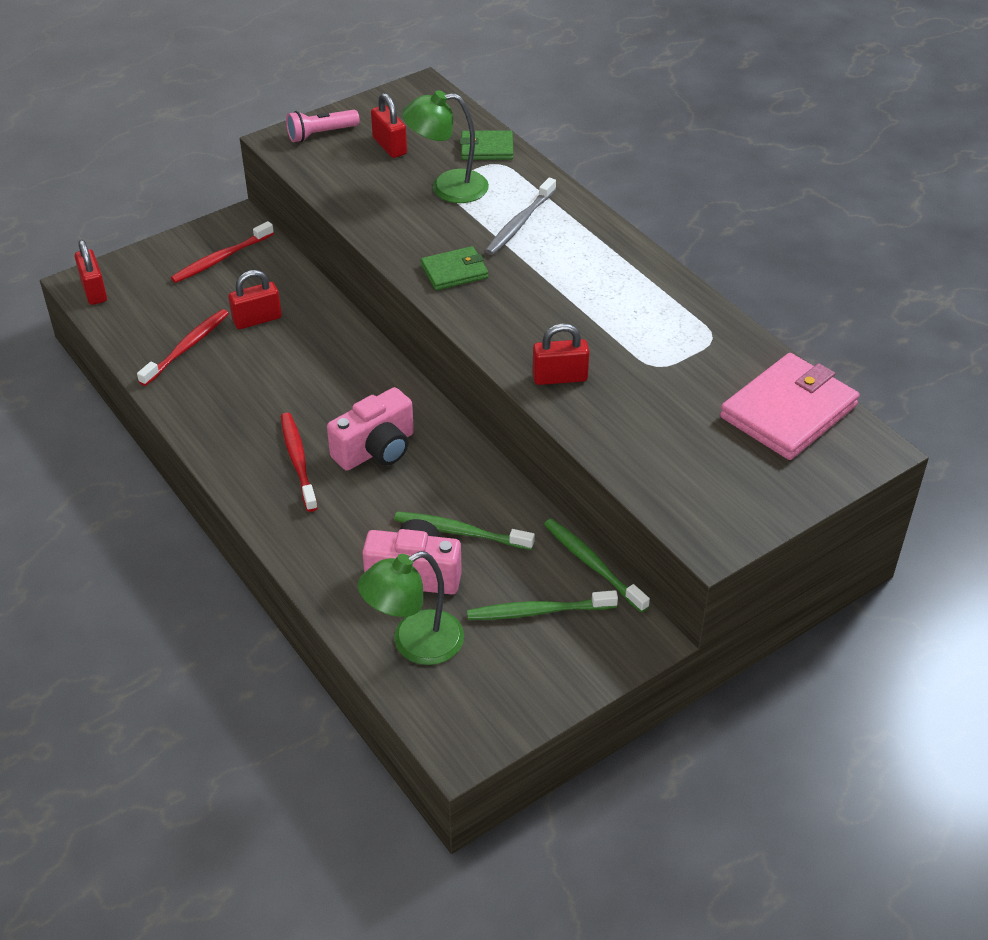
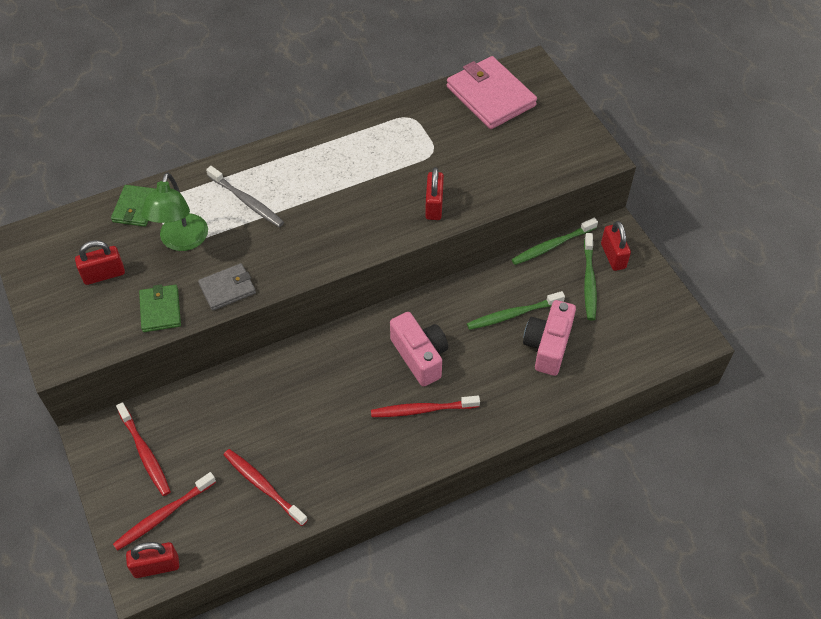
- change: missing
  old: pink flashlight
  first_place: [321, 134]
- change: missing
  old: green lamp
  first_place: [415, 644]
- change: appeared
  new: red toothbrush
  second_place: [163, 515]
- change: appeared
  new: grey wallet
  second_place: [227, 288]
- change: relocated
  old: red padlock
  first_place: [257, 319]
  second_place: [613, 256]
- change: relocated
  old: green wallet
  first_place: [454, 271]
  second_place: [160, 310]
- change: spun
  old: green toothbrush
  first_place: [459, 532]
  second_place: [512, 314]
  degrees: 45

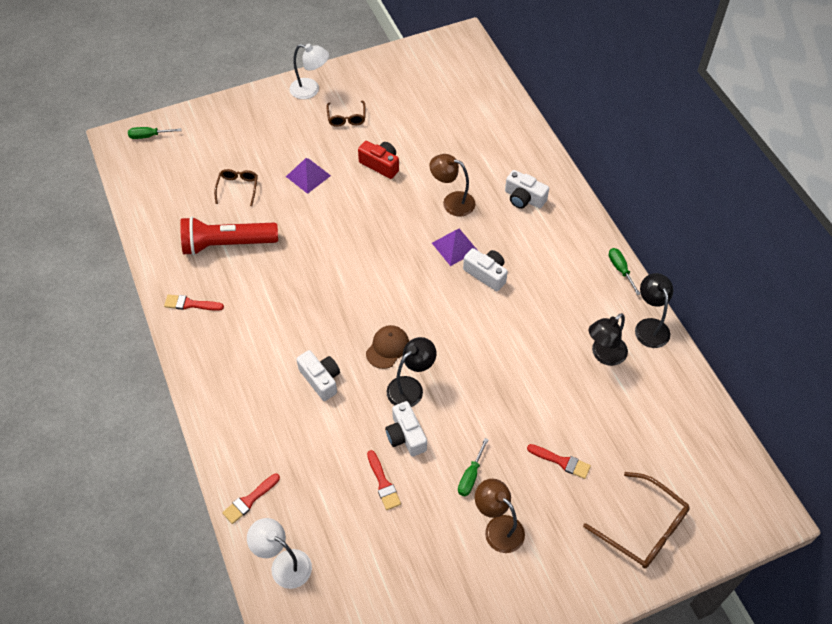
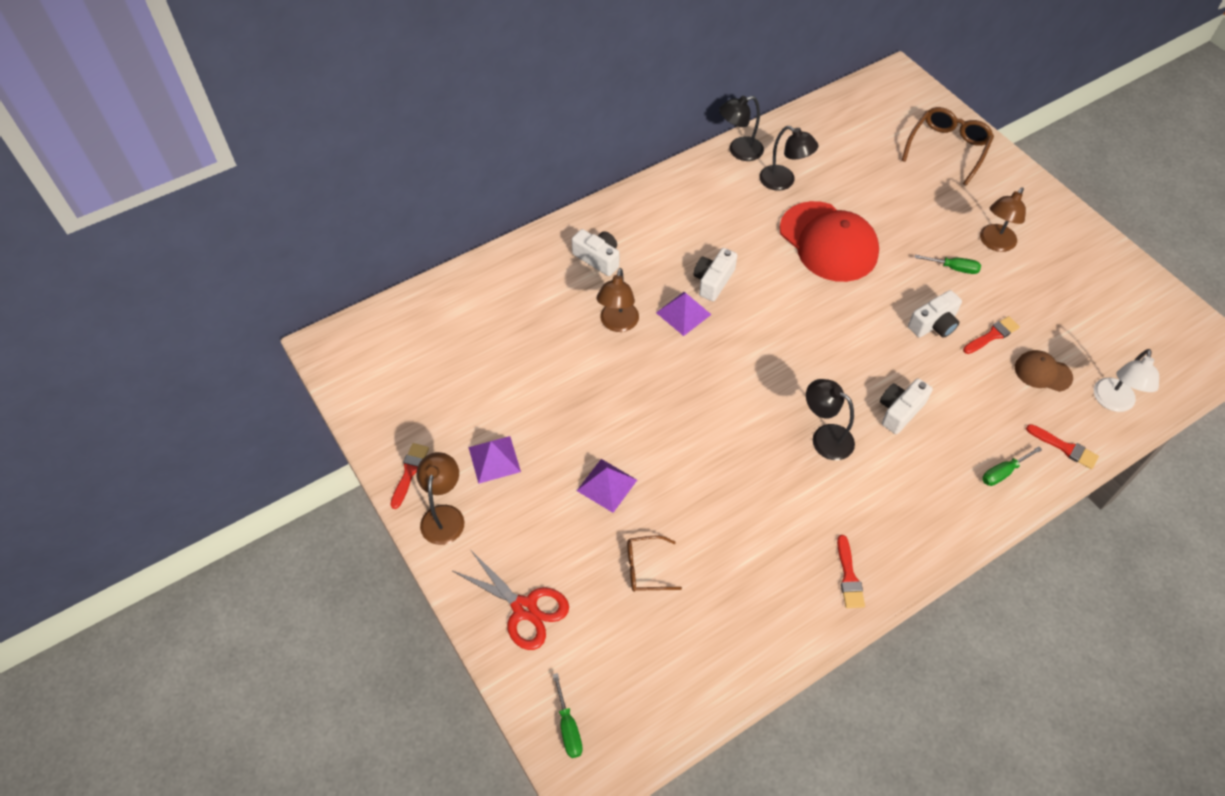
- change: missing
  old: red flashlight
  first_place: [227, 244]
- change: missing
  old: red camera
  first_place: [380, 165]
- change: appeared
  new: red scissors
  second_place: [524, 608]
- change: appeared
  new: red cap
  second_place: [828, 242]
- change: relocated
  old: brown cap
  first_place: [387, 347]
  second_place: [1042, 372]
- change: relocated
  old: black lamp
  first_place: [410, 387]
  second_place: [824, 437]
- change: relocated
  old: red brush
  first_place: [561, 461]
  second_place: [409, 472]
- change: relocated
  old: green screwdriver
  first_place: [620, 270]
  second_place: [1003, 472]
- change: exchanged
  old: brown glasses
  new: purple pyramid
  first_place: [346, 118]
  second_place: [494, 459]
- change: colour
  old: white lamp
  new: brown lamp
  first_place: [310, 90]
  second_place: [444, 515]
- change: spun
  old: white camera
  first_place: [524, 198]
  second_place: [598, 258]
  degrees: -75

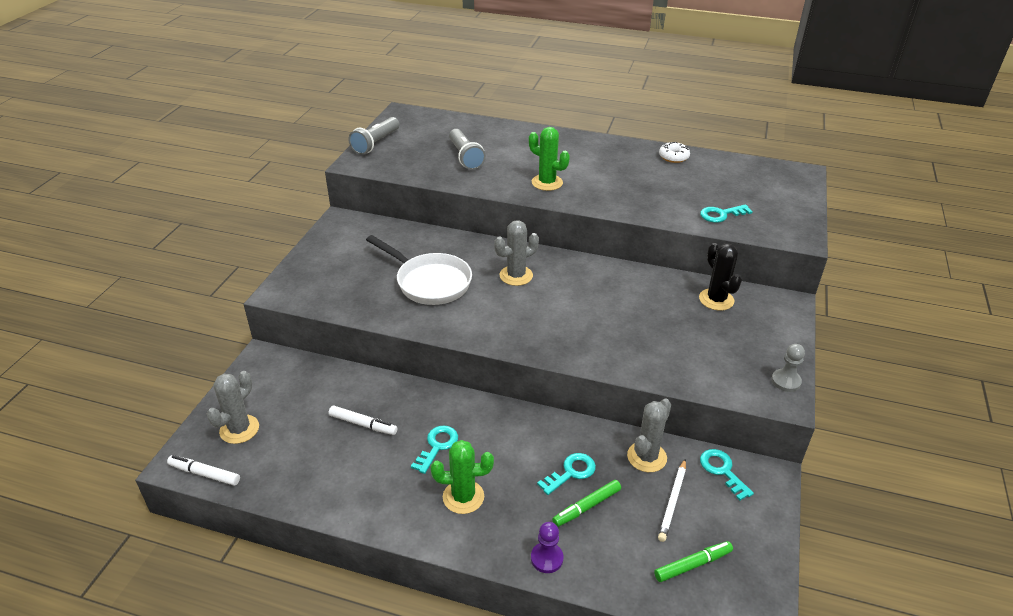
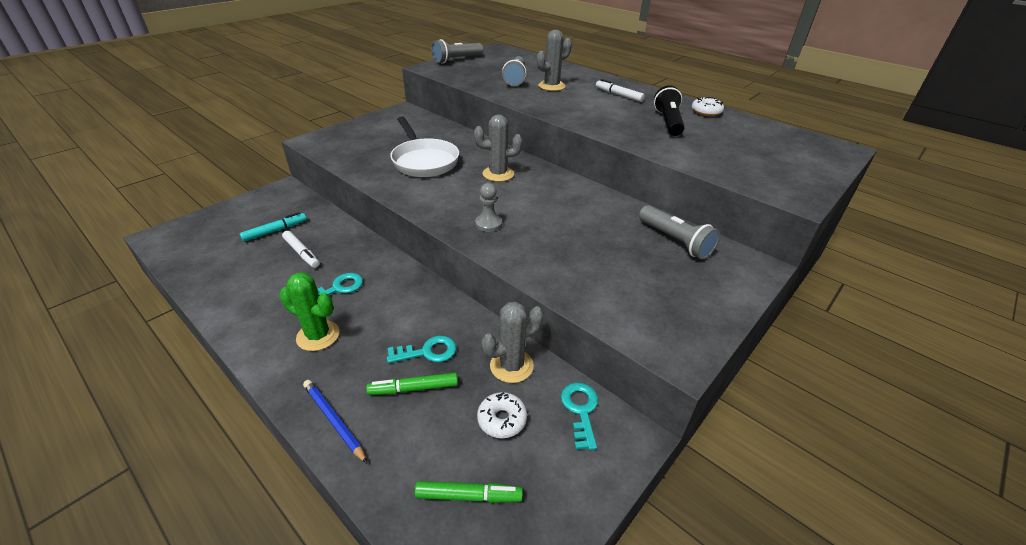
- change: missing
  old: green cactus
  first_place: [547, 183]
- change: missing
  old: turquoise key
  first_place: [721, 214]
- change: appeared
  new: turquoise marker
  second_place: [275, 231]
- change: appeared
  new: black flashlight
  second_place: [668, 122]
- change: relocated
  old: white marker
  first_place: [205, 474]
  second_place: [618, 95]
- change: relocated
  old: grey cactus
  first_place: [239, 429]
  second_place: [551, 86]
- change: relocated
  old: grey pawn
  first_place: [786, 381]
  second_place: [488, 224]
- change: exchanged
  old: purple pawn
  new: blue pencil
  first_place: [547, 558]
  second_place: [334, 420]
- change: exchanged
  old: white pencil
  new: white donut
  first_place: [672, 502]
  second_place: [502, 419]
- change: exchanged
  old: black cactus
  new: grey flashlight
  first_place: [716, 299]
  second_place: [675, 241]

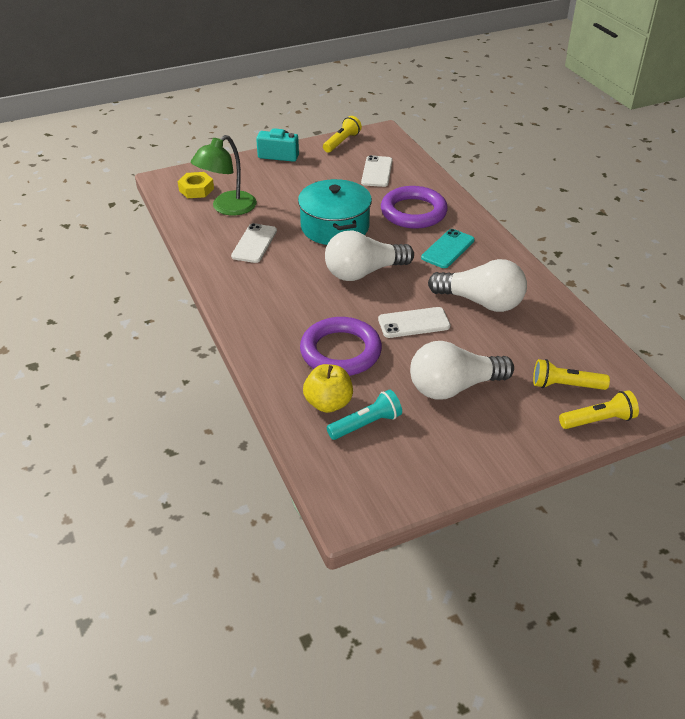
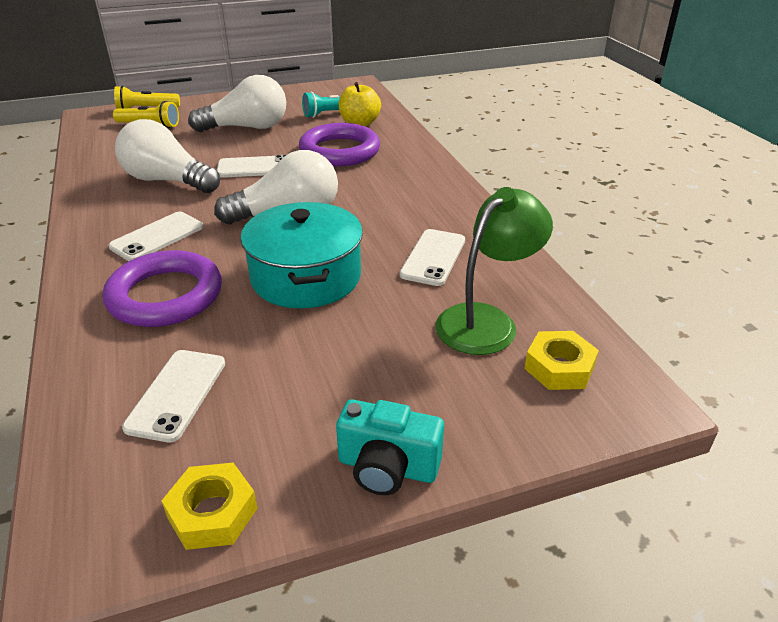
- change: exchanged
  old: yellow flashlight
  new: yellow nut
  first_place: [342, 142]
  second_place: [212, 513]
- change: colour
  old: turquoise phone
  new: white phone
  first_place: [448, 249]
  second_place: [157, 237]

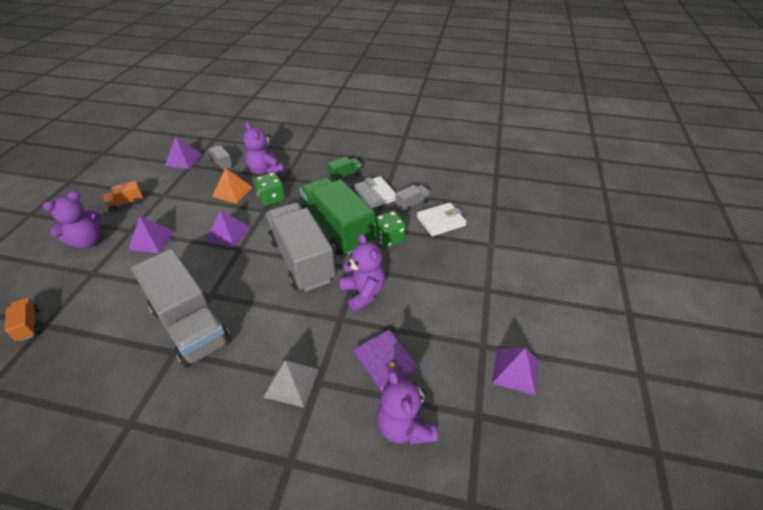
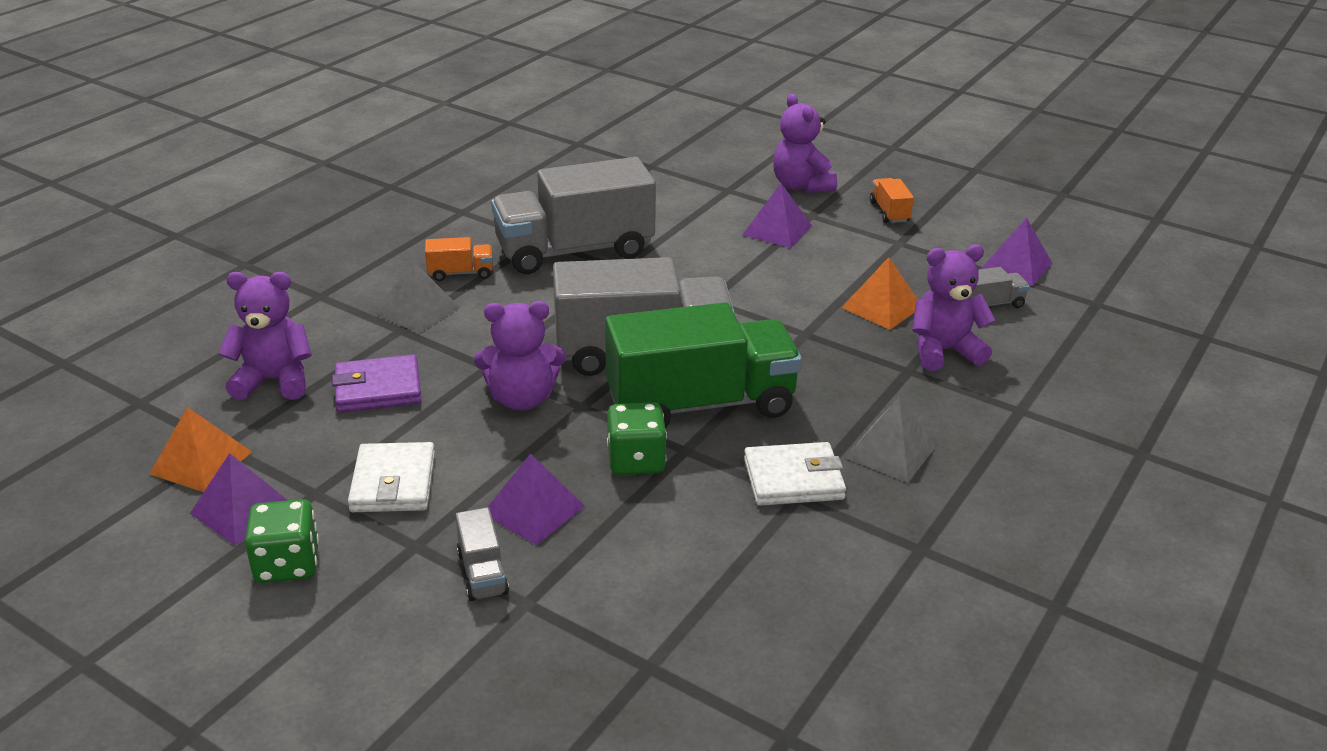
- change: appeared
  new: orange pyramid
  second_place: [201, 462]
- change: relocated
  old: orange truck
  first_place: [29, 325]
  second_place: [460, 273]
- change: relocated
  old: purple pyramid
  first_place: [228, 234]
  second_place: [534, 510]
- change: relocated
  old: green dice
  first_place: [272, 198]
  second_place: [287, 564]
- change: relocated
  old: grey truck
  first_place: [412, 204]
  second_place: [482, 573]
- change: relocated
  old: white wallet
  first_place: [441, 221]
  second_place: [393, 483]
- change: exchanged
  old: green truck
  new: grey pyramid
  first_place: [345, 175]
  second_place: [890, 452]

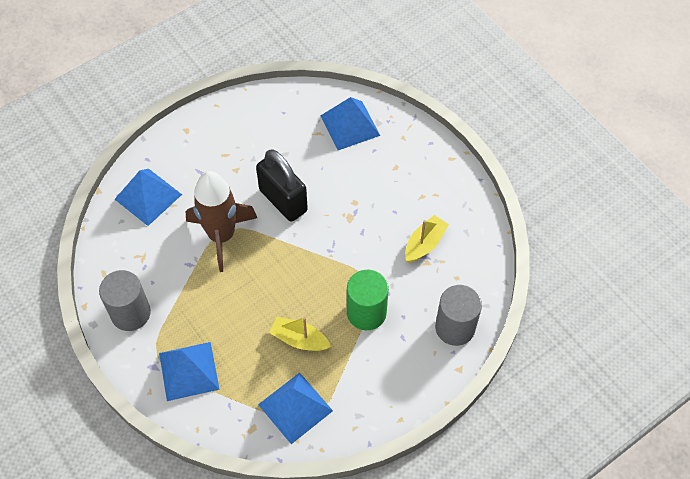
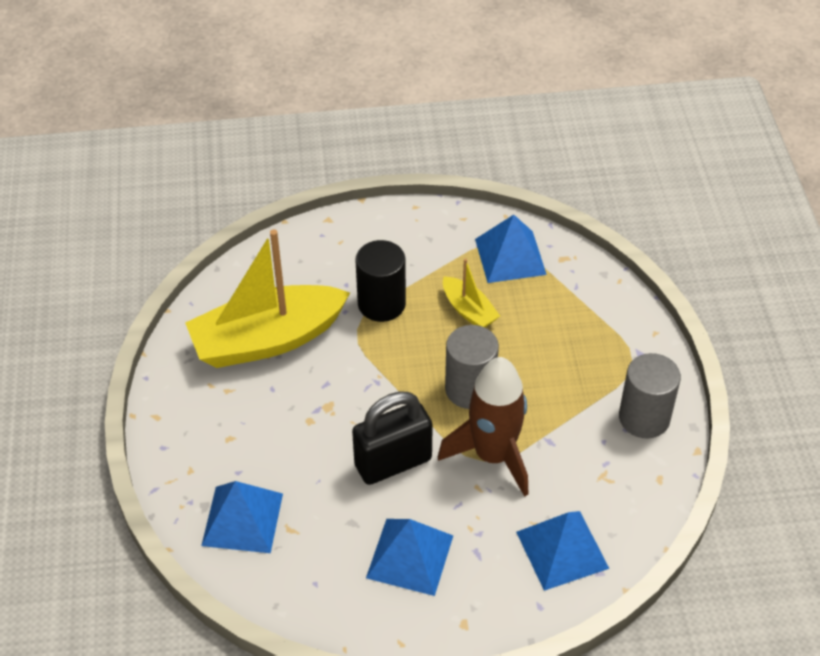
- change: relocated
  old: blue pyramid
  first_place: [189, 371]
  second_place: [409, 556]
- change: relocated
  old: grey cylinder
  first_place: [455, 327]
  second_place: [470, 389]
- change: colour
  old: green cylinder
  new: black cylinder
  first_place: [366, 312]
  second_place: [381, 304]
- change: spun
  old: black padlock
  first_place: [283, 200]
  second_place: [393, 462]
  degrees: 75
- change: size
  old: yellow boat
  first_place: [424, 244]
  second_place: [267, 339]
  factor: 2.15

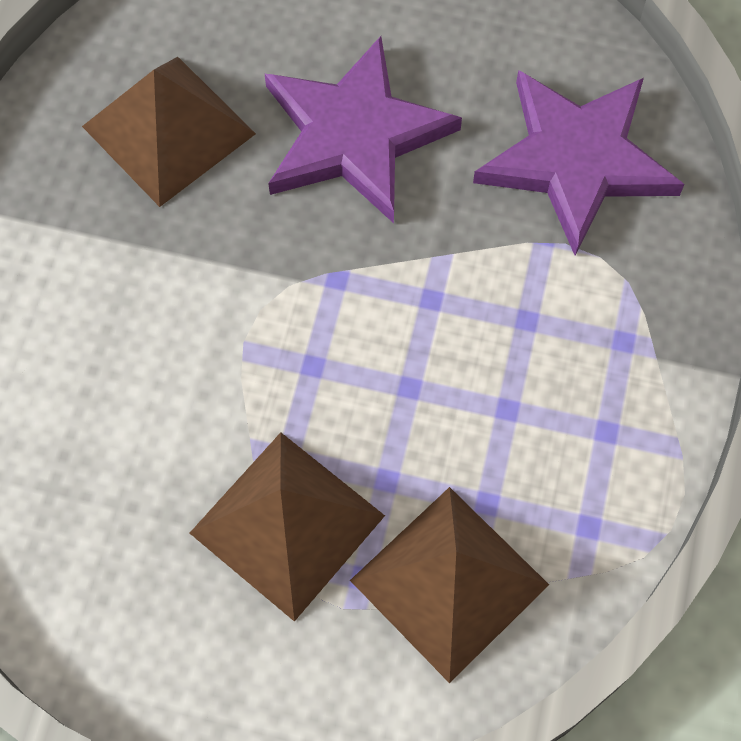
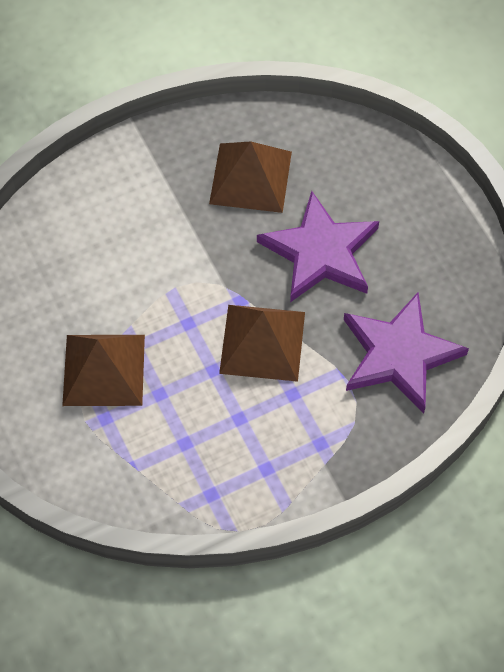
- change: relocated
  old: brown pyramid
  first_place: [449, 582]
  second_place: [262, 342]

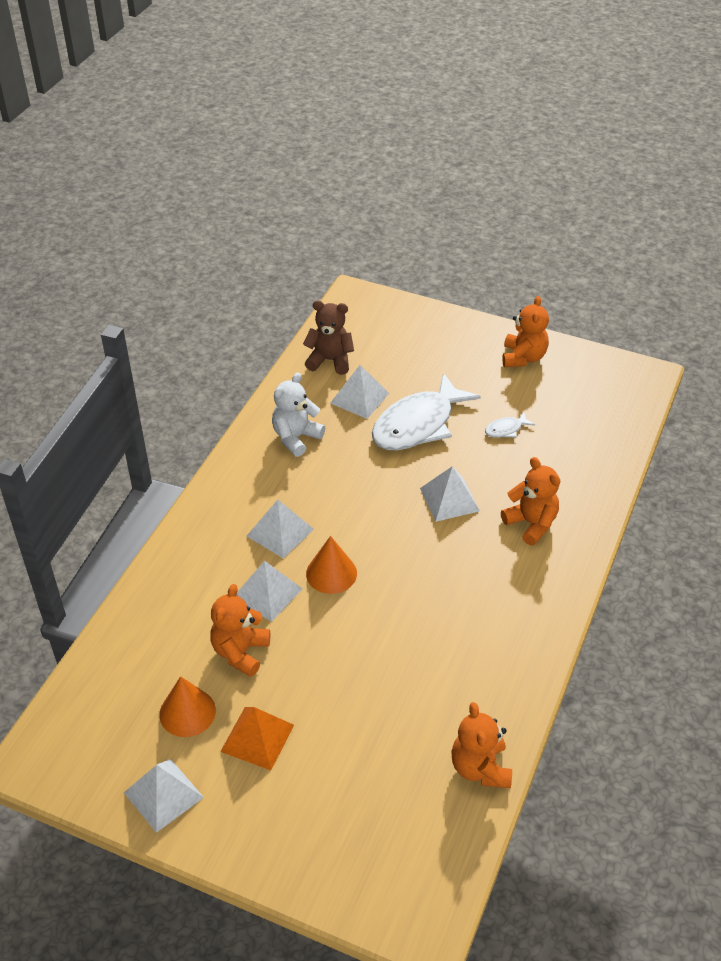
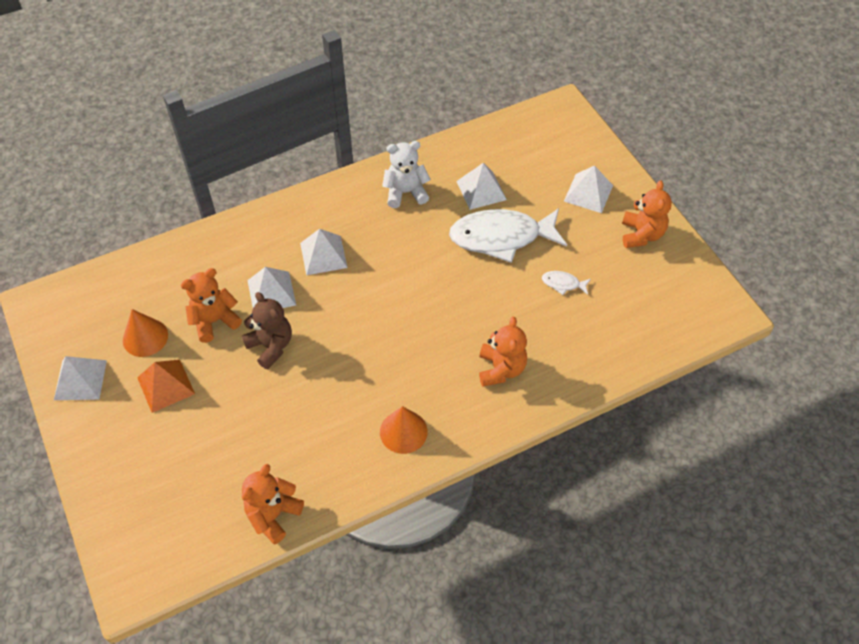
- change: relocated
  old: brown teddy bear
  first_place: [330, 360]
  second_place: [271, 346]
- change: relocated
  old: orange cone
  first_place: [331, 573]
  second_place: [403, 431]
- change: relocated
  old: white pyramid
  first_place: [449, 499]
  second_place: [588, 193]
- change: spun
  old: orange teddy bear
  first_place: [523, 357]
  second_place: [641, 235]
  degrees: -45

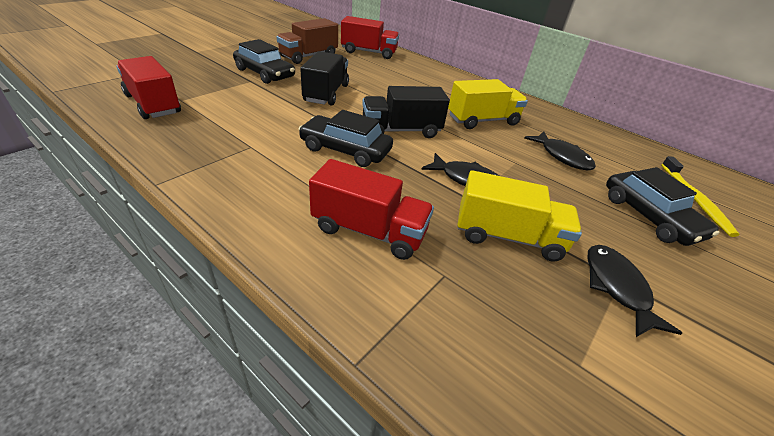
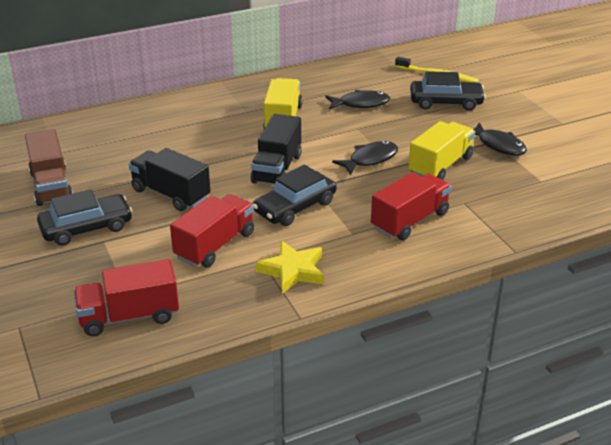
- change: appeared
  new: yellow star
  second_place: [292, 271]
- change: relocated
  old: red truck
  first_place: [369, 52]
  second_place: [215, 245]
- change: spun
  old: black fish
  first_place: [617, 287]
  second_place: [498, 145]
  degrees: -150

